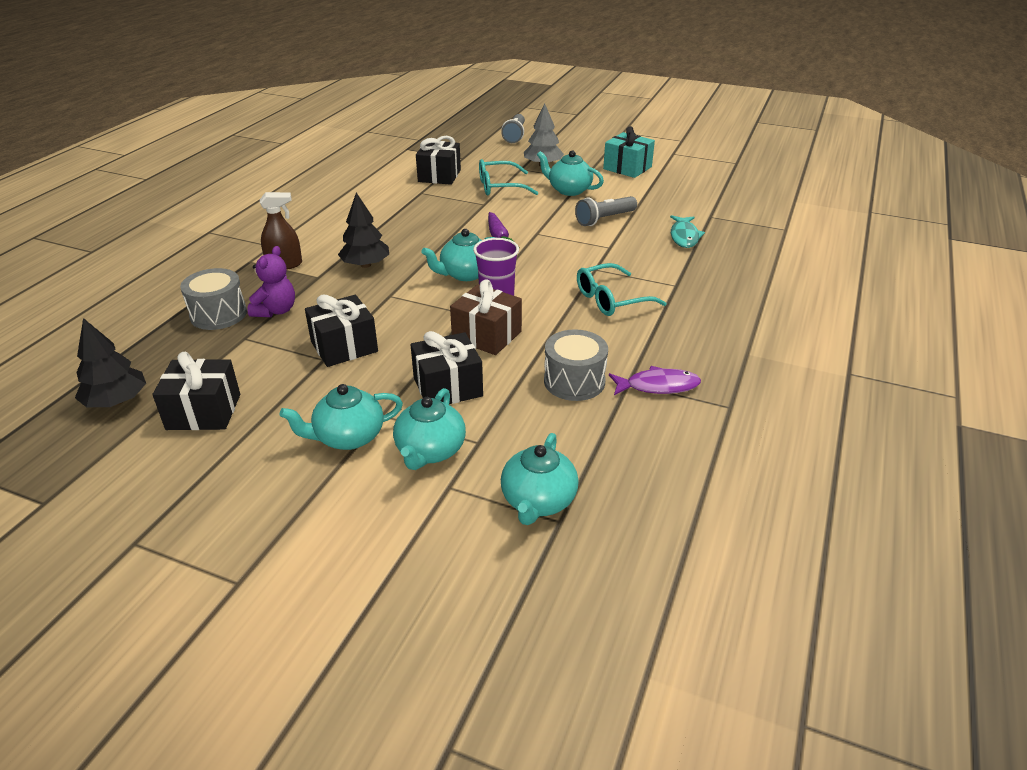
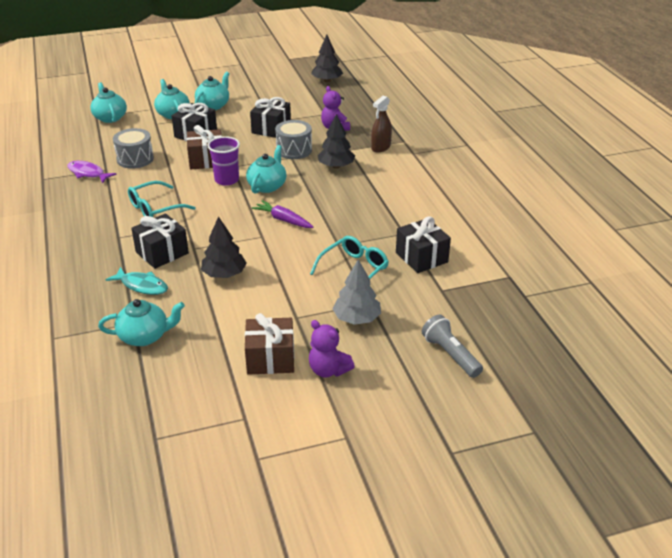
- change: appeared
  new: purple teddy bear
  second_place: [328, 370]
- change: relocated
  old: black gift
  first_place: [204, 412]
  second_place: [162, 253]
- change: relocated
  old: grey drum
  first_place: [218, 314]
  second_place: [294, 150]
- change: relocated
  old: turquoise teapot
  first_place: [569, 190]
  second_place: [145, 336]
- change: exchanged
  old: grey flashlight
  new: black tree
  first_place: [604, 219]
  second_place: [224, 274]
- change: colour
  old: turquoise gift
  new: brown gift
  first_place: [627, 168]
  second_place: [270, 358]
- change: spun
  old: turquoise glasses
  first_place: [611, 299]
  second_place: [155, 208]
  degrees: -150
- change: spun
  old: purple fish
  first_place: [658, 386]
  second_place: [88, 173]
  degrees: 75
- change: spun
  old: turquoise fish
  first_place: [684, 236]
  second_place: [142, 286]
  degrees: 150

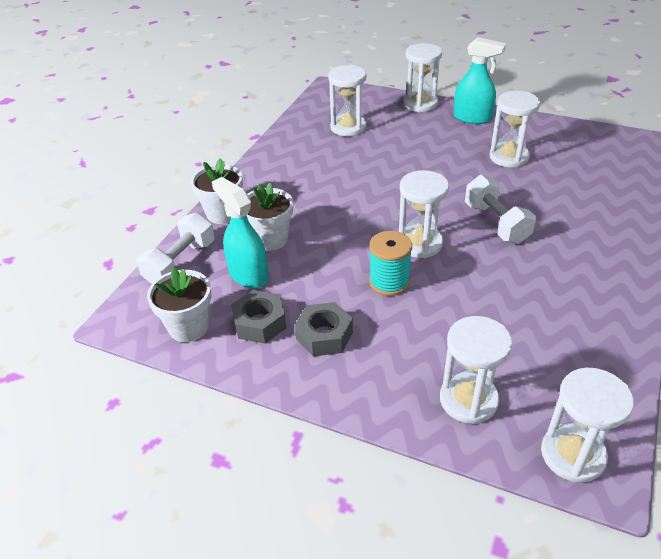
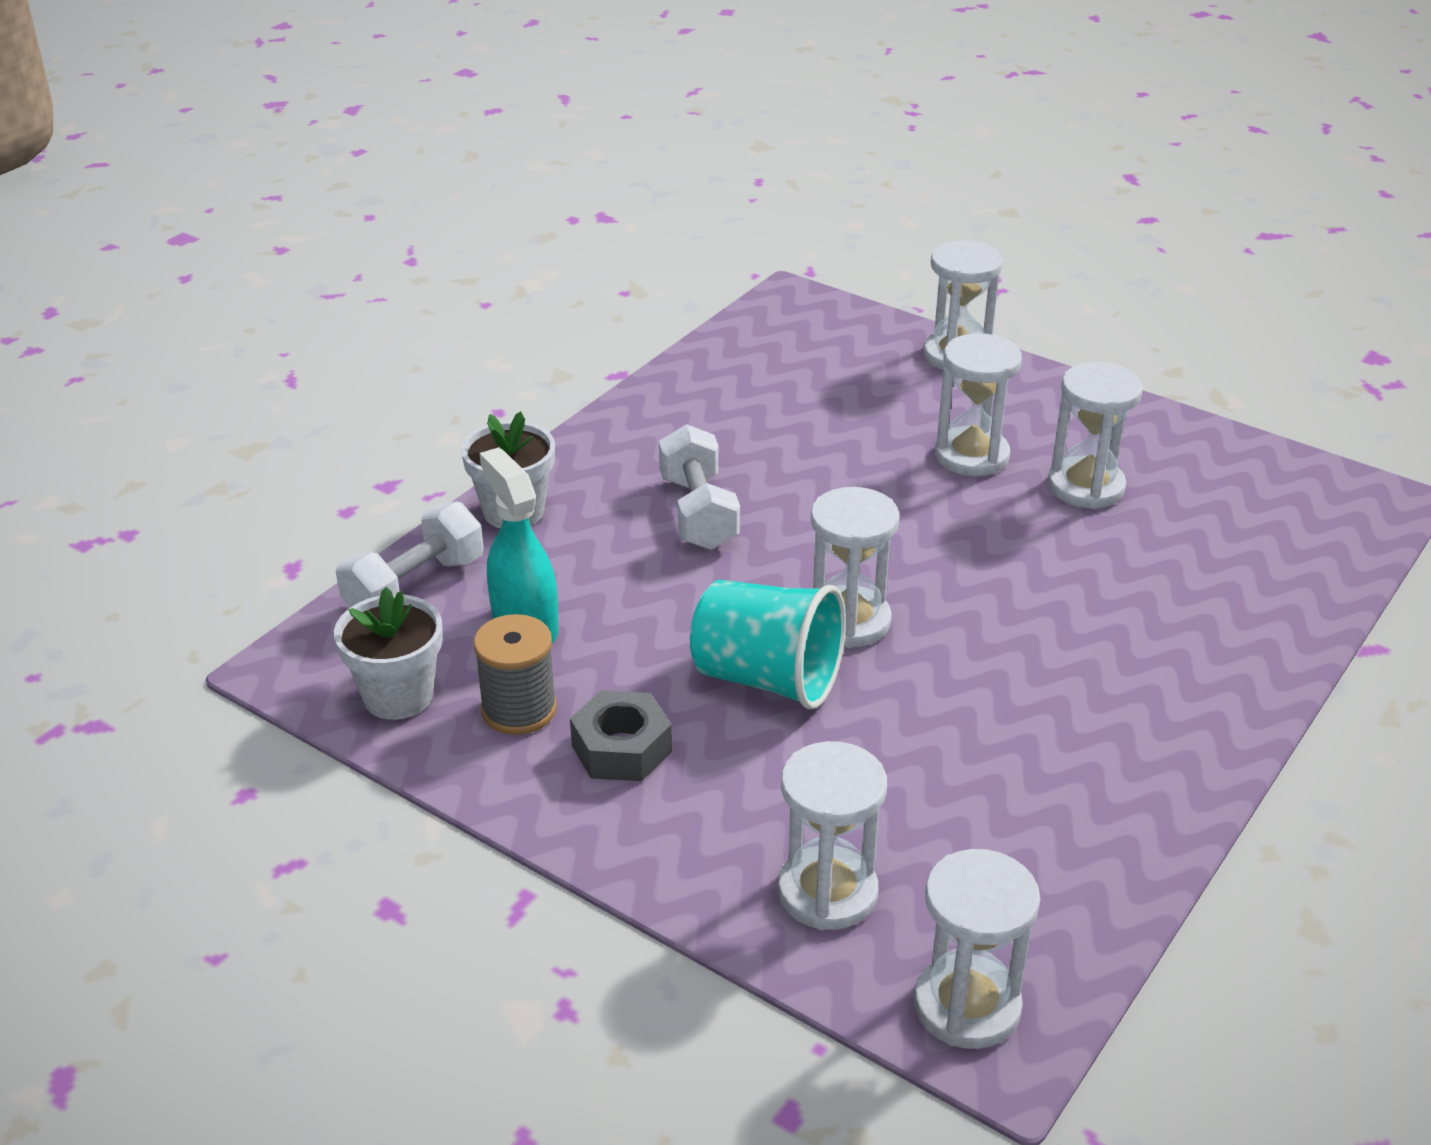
- change: missing
  old: white flower pot
  first_place: [270, 239]
- change: missing
  old: turquoise spray bottle
  first_place: [472, 118]
- change: relocated
  old: white hourglass
  first_place: [348, 127]
  second_place: [971, 456]
- change: relocated
  old: white dumbbell
  first_place: [496, 223]
  second_place: [698, 513]
- change: exchanged
  old: grey nut
  new: grey spool
  first_place: [259, 323]
  second_place: [519, 709]
- change: exchanged
  old: turquoise spool
  new: turquoise cup
  first_place: [389, 282]
  second_place: [767, 679]

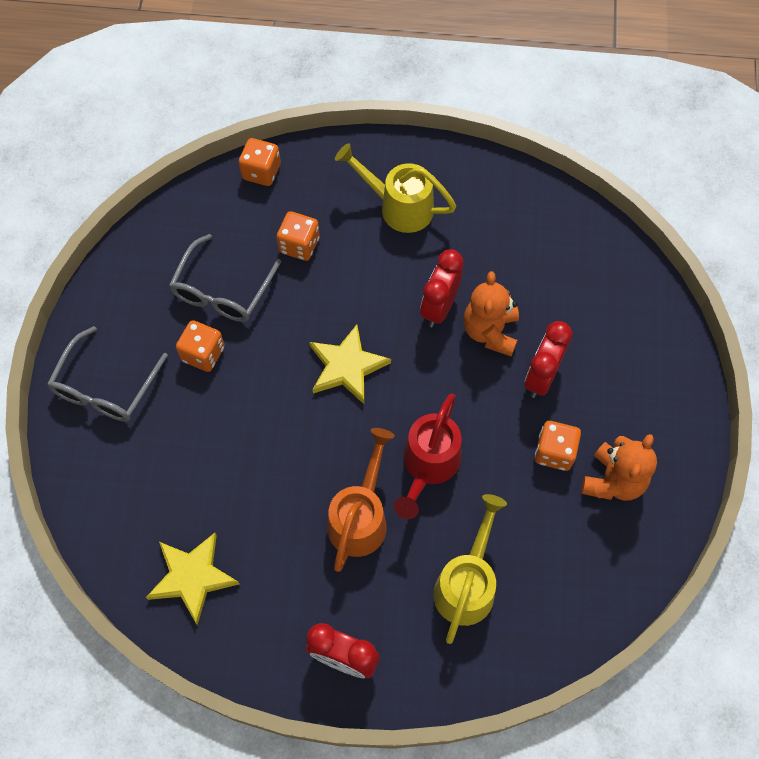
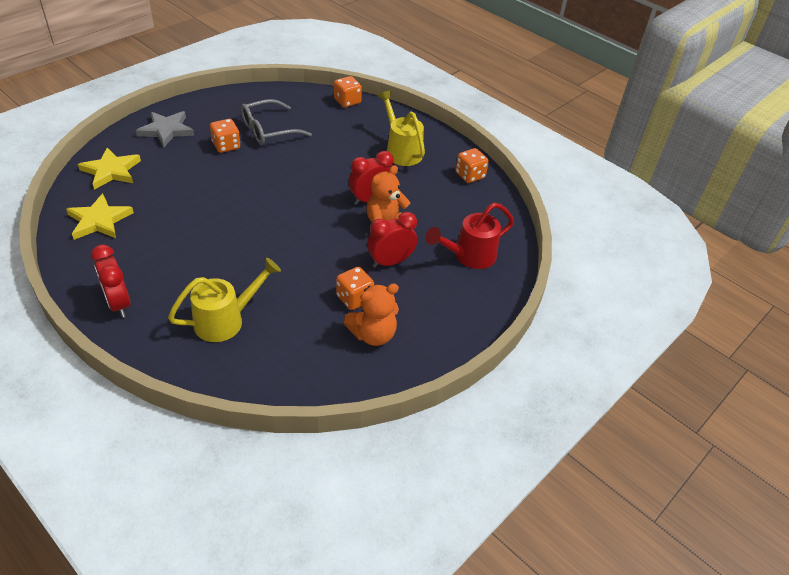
- change: missing
  old: orange watering can
  first_place: [360, 518]
- change: relocated
  old: orange dice
  first_place: [299, 245]
  second_place: [470, 175]
- change: relocated
  old: yellow star
  first_place: [347, 366]
  second_place: [111, 171]
- change: relocated
  old: red watering can
  first_place: [428, 465]
  second_place: [469, 256]
- change: exchanged
  old: grey glasses
  new: grey star
  first_place: [106, 386]
  second_place: [166, 130]

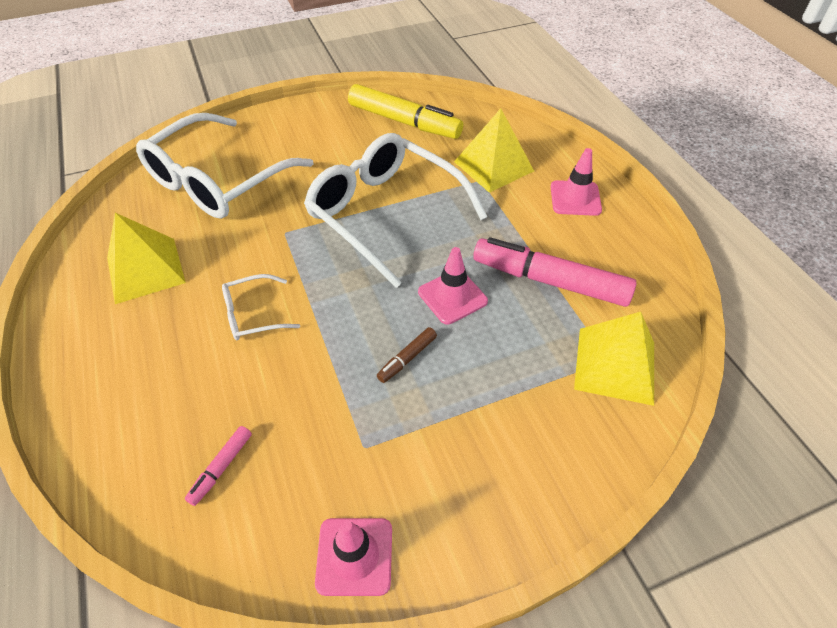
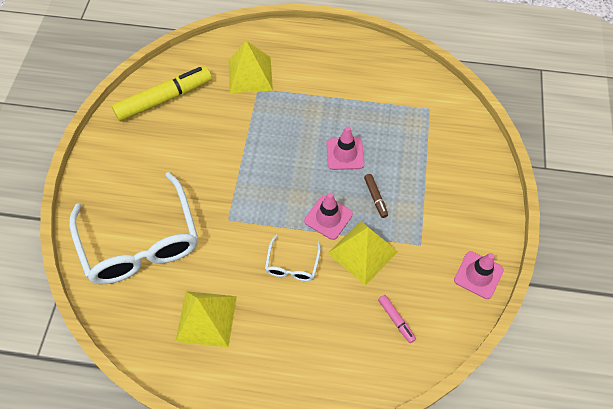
- change: missing
  old: white glasses
  first_place: [385, 214]
- change: missing
  old: pink marker
  first_place: [549, 281]
- change: relocated
  old: pink traffic cone
  first_place: [575, 198]
  second_place: [328, 217]
- change: relocated
  old: yellow pyramid
  first_place: [615, 365]
  second_place: [363, 252]

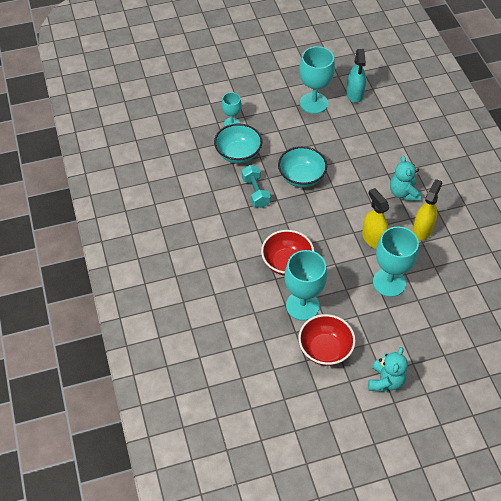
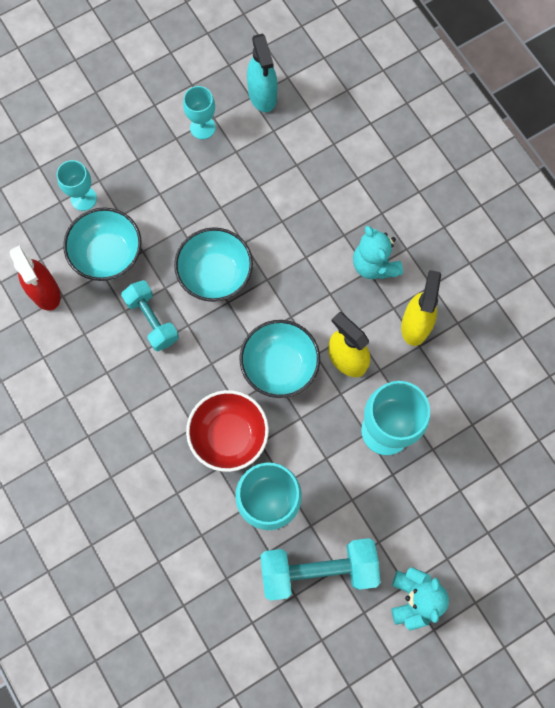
- change: appeared
  new: red spray bottle
  second_place: [45, 292]
- change: appeared
  new: turquoise bowl
  second_place: [279, 366]
- change: exchanged
  old: red bowl
  new: turquoise dumbbell
  first_place: [325, 349]
  second_place: [318, 570]
- change: size
  old: turquoise goblet
  first_place: [314, 103]
  second_place: [202, 127]
  factor: 0.56

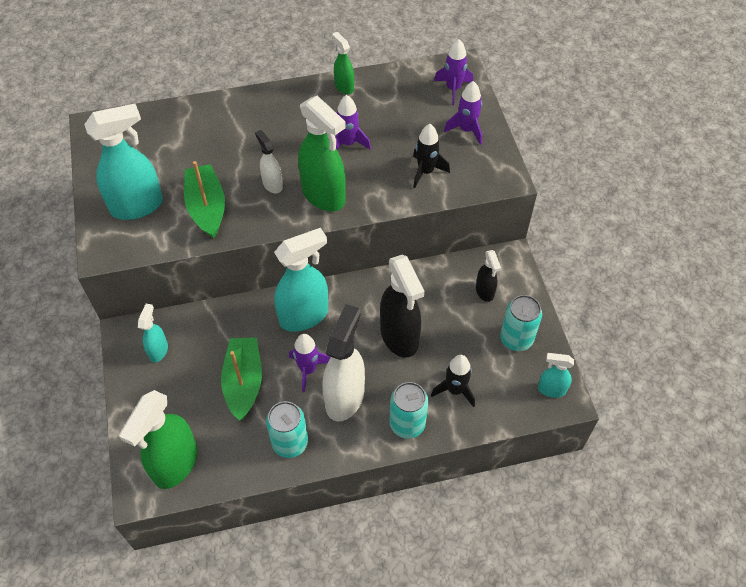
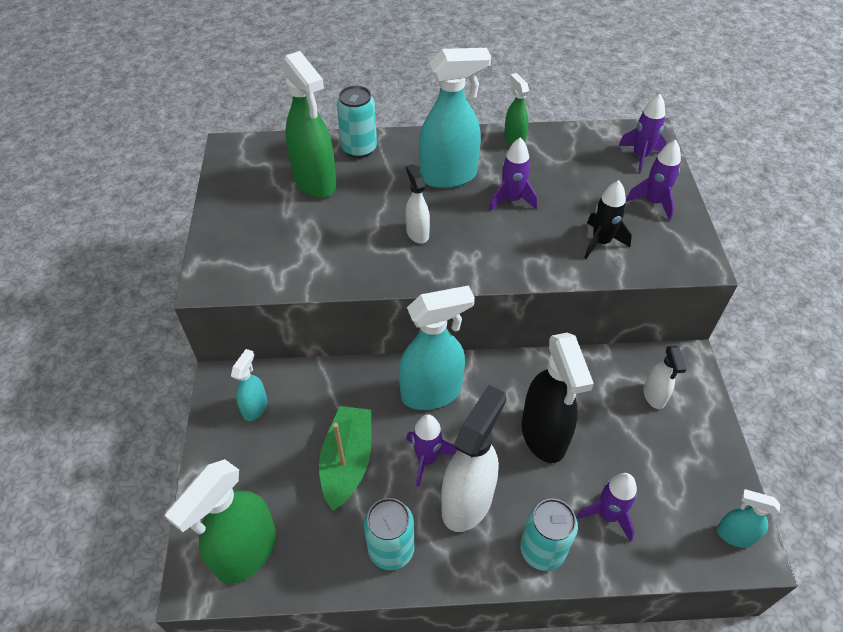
- change: missing
  old: green boat
  first_place: [207, 208]
- change: relocated
  old: turquoise spray bottle
  first_place: [137, 206]
  second_place: [449, 176]
- change: relocated
  old: green spray bottle
  first_place: [324, 196]
  second_place: [315, 182]
- change: relocated
  old: turquoise can
  first_place: [516, 339]
  second_place: [359, 148]
- change: colour
  old: black rocket
  new: purple rocket
  first_place: [455, 390]
  second_place: [608, 515]
- change: colour
  old: black spray bottle
  new: white spray bottle
  first_place: [485, 291]
  second_place: [654, 396]

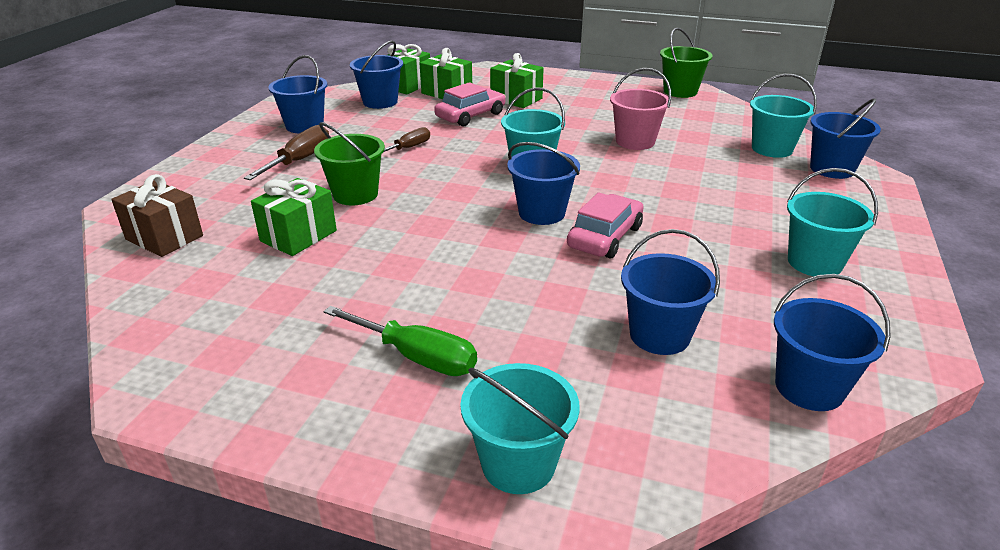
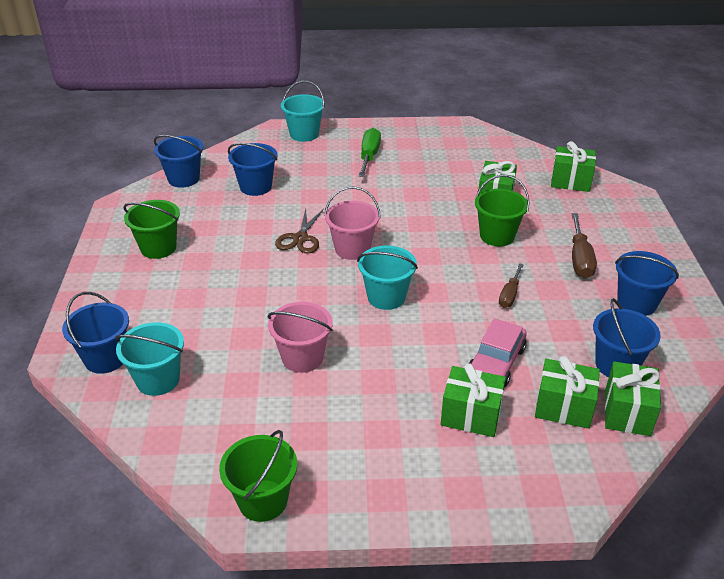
- change: exchanged
  old: pink car
  new: brown scissors
  first_place: [605, 237]
  second_place: [300, 238]
- change: colour
  old: brown gift
  new: green gift
  first_place: [164, 237]
  second_place: [570, 181]
- change: colour
  old: blue bucket
  new: pink bucket
  first_place: [541, 213]
  second_place: [352, 249]
- change: colour
  old: turquoise bucket
  new: green bucket
  first_place: [814, 262]
  second_place: [158, 248]
- change: spun
  old: green screwdriver
  first_place: [416, 357]
  second_place: [369, 156]
  degrees: 90

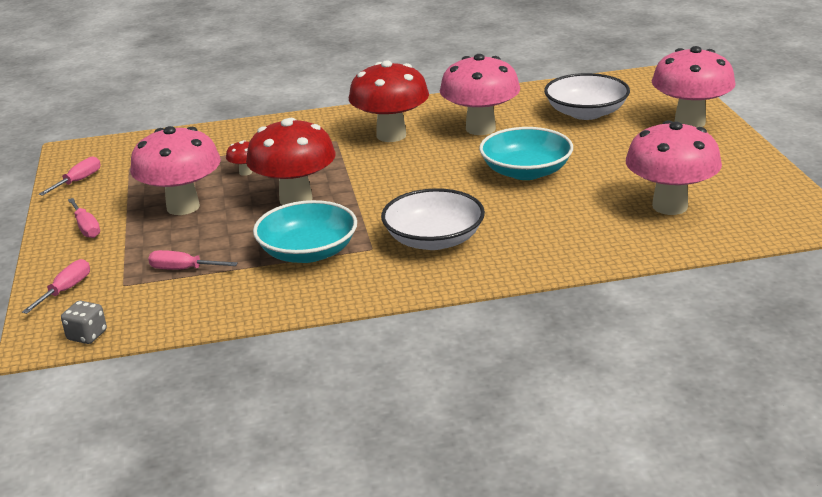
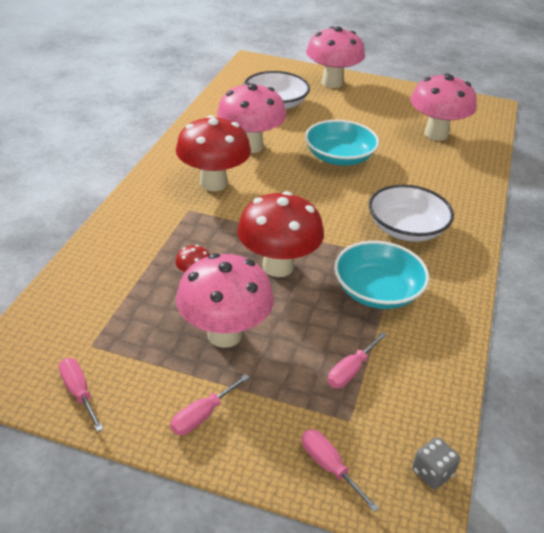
- change: spun
  old: pink screwdriver
  first_place: [86, 228]
  second_place: [202, 415]
  degrees: 135

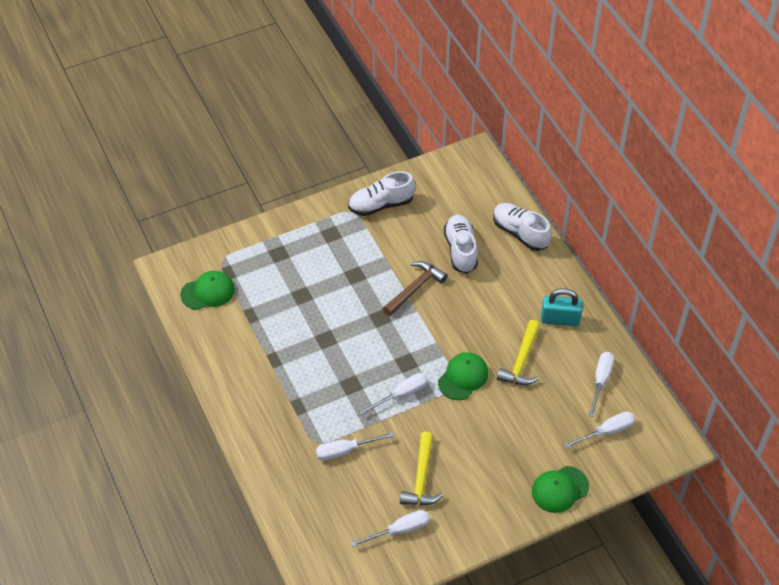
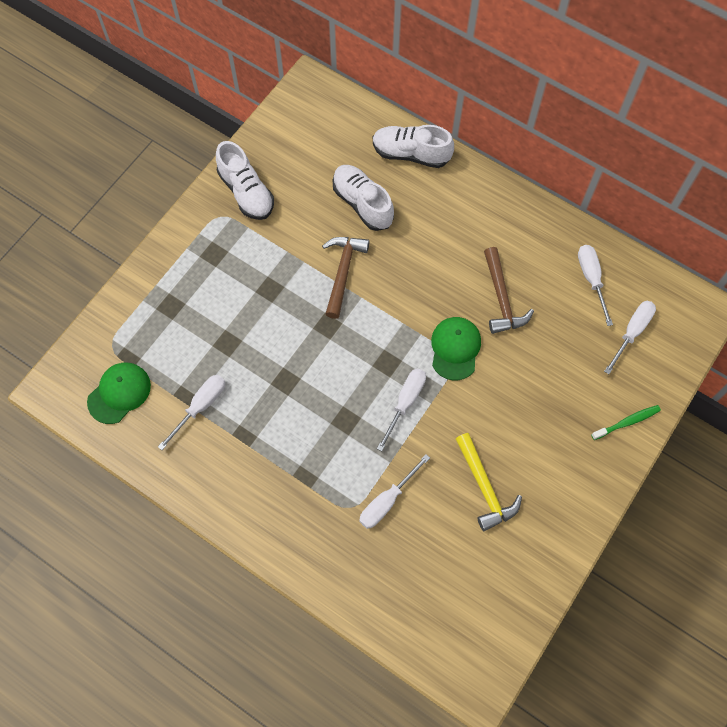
- change: missing
  old: turquoise padlock
  first_place: [560, 319]
- change: relocated
  old: white screwdriver
  first_place: [400, 530]
  second_place: [200, 406]
- change: exchanged
  old: green cap
  new: green toothbrush
  first_place: [559, 489]
  second_place: [627, 422]
- change: colour
  old: yellow hammer
  new: brown hammer
  first_place: [521, 361]
  second_place: [502, 299]
- change: spun
  old: white shoe
  first_place: [381, 204]
  second_place: [246, 192]
  degrees: -75

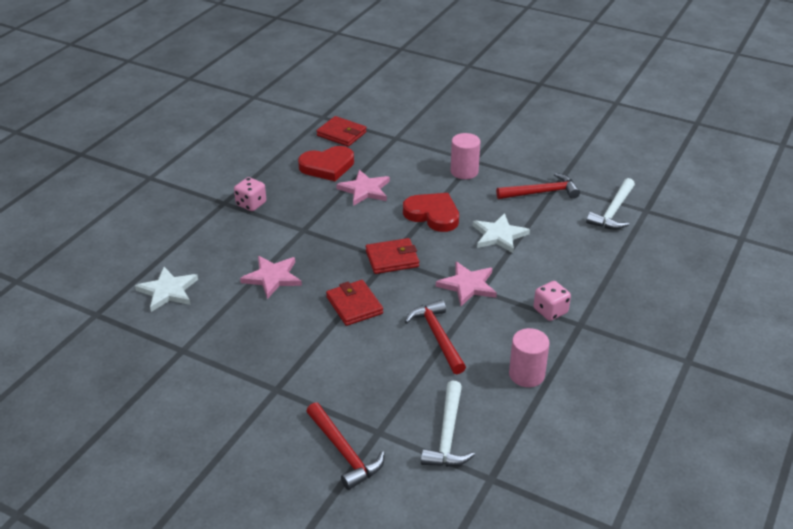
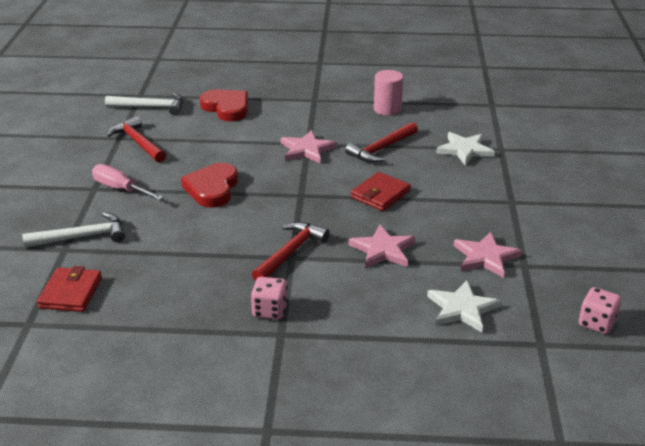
- change: missing
  old: red wallet
  first_place: [392, 259]
- change: relocated
  old: red heart
  first_place: [327, 166]
  second_place: [227, 108]
- change: relocated
  old: red hammer
  first_place: [344, 452]
  second_place: [290, 252]
- change: relocated
  old: pink star
  first_place: [365, 190]
  second_place: [485, 257]
- change: relocated
  old: white hammer
  first_place: [448, 435]
  second_place: [82, 237]
- change: relocated
  old: white star
  first_place: [499, 235]
  second_place: [465, 150]
- change: relocated
  old: pink dice
  first_place: [550, 311]
  second_place: [597, 323]
- change: exchanged
  old: pink cylinder
  new: pink screwdriver
  first_place: [464, 171]
  second_place: [120, 189]

